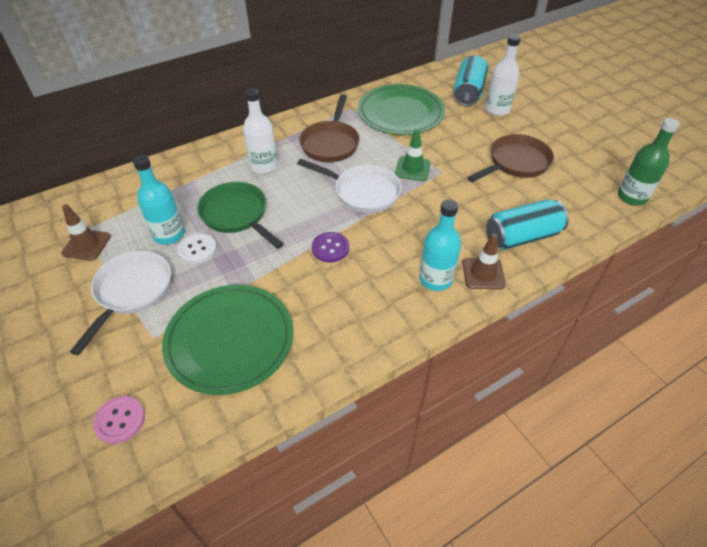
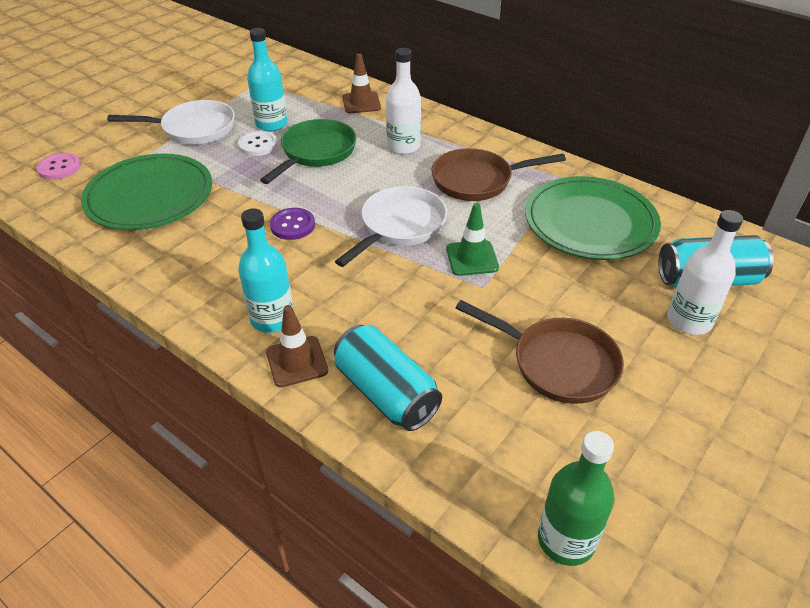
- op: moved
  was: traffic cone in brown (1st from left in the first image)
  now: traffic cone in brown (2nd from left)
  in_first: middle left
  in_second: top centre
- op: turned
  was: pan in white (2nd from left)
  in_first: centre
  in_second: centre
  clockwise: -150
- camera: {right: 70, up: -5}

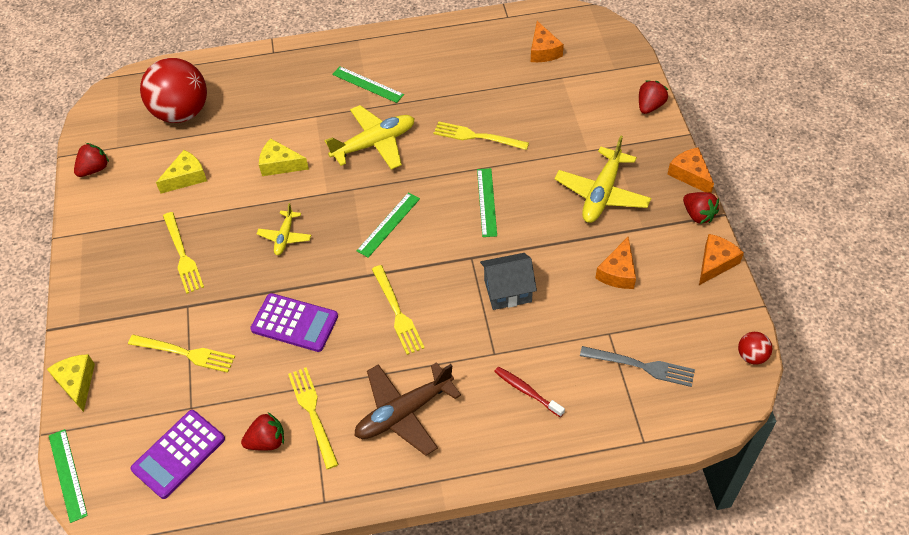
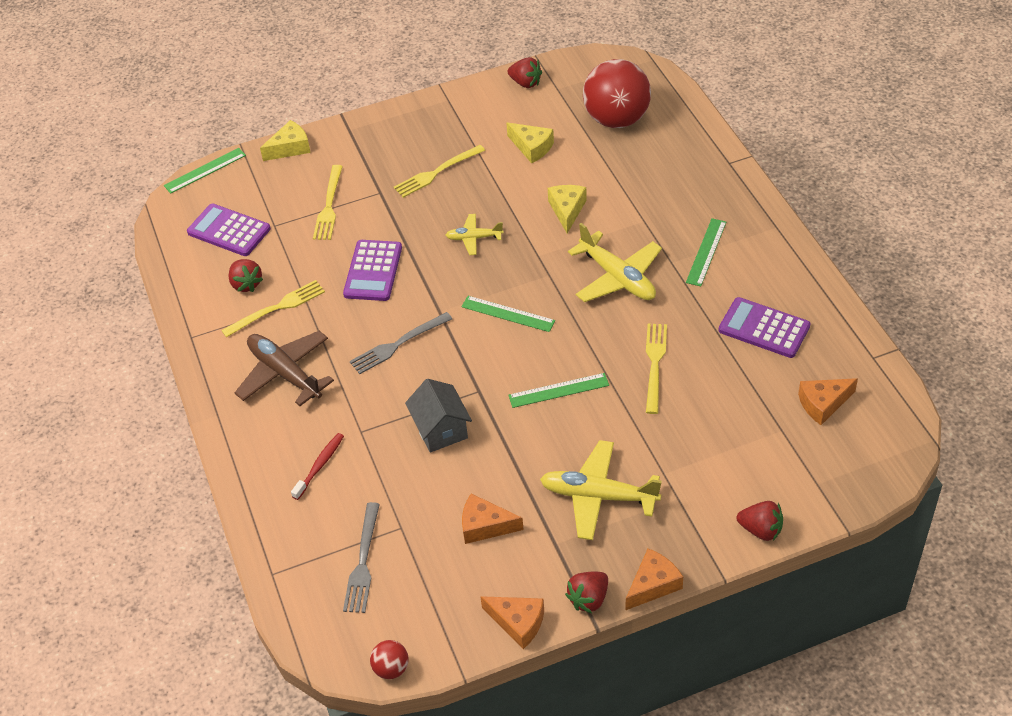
- op: recoloured
  was: fork in yellow (4th from left)
  now: fork in grey (2nd from left)
  in_first: centre
  in_second: centre
- op: added
  now: calculator in purple (3rd from left)
  in_second: middle right
- camera: {right: 80, up: -5}

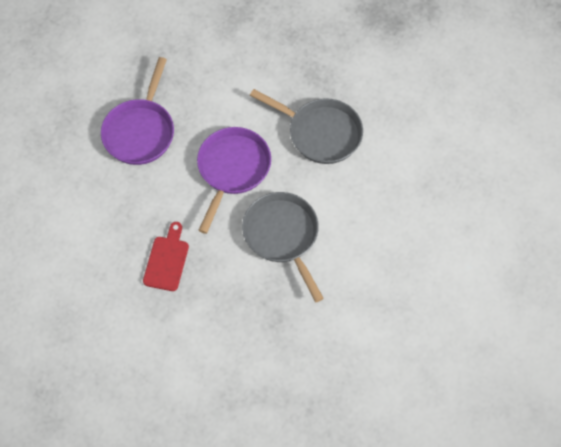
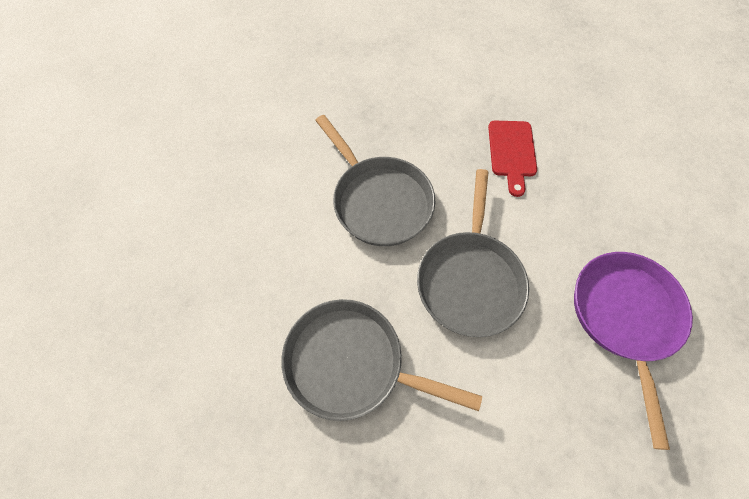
- op: recoloured
  was: pan in purple (2nd from left)
  now: pan in grey (3rd from left)
  in_first: centre
  in_second: centre
- camera: {right: 170, up: 0}

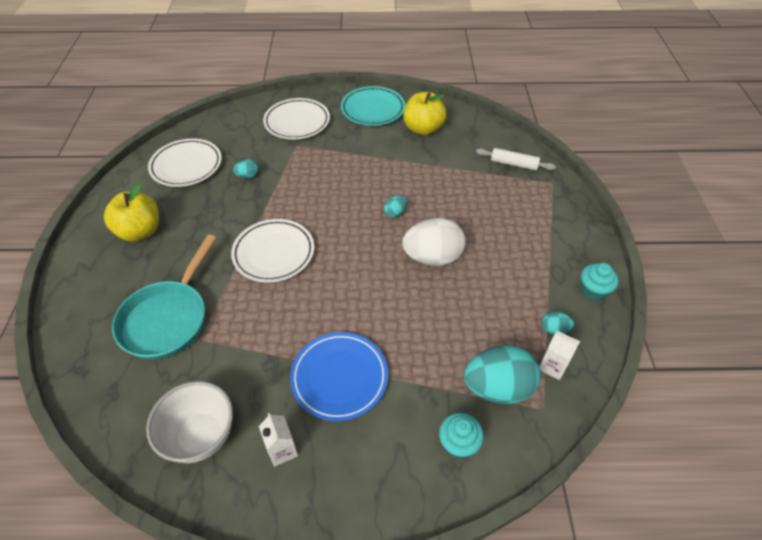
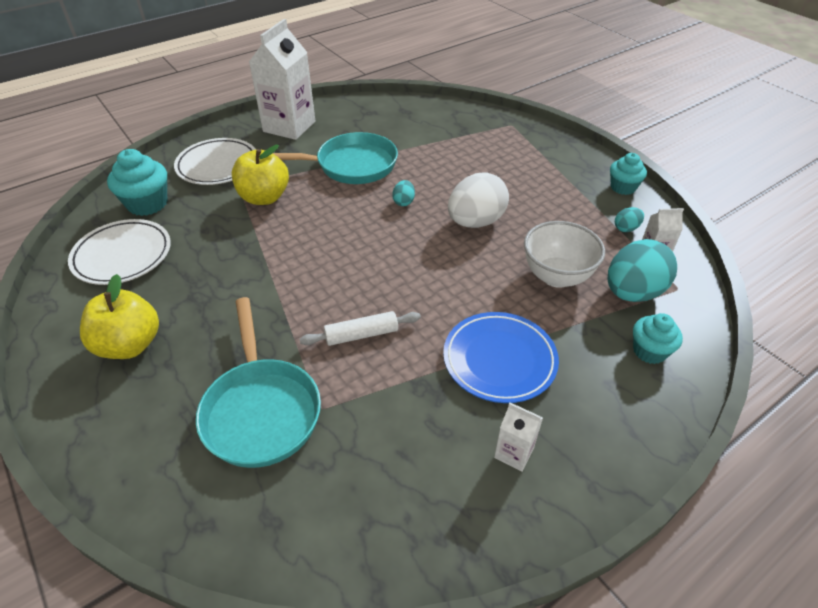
- op: moved
  was: bowl in white
  in_first: bottom left
  in_second: middle right
- op: removed
  was: plate in white (2nd from left)
  in_first: centre
- op: removed
  was: egg in turquoise (1st from left)
  in_first: top left
- op: replaced
  was: plate in turquoise
  now: carton in white (1st from left)
  in_first: top centre
  in_second: top centre
- op: moved
  was: apple in yellow (2nd from left)
  in_first: top centre
  in_second: top left
- op: moved
  was: rolling pin in white
  in_first: top right
  in_second: centre
- op: added
  now: cupcake in turquoise (1st from left)
  in_second: top left
- op: added
  now: pan in turquoise (2nd from left)
  in_second: top centre
- camera: {right: -35, up: -5}

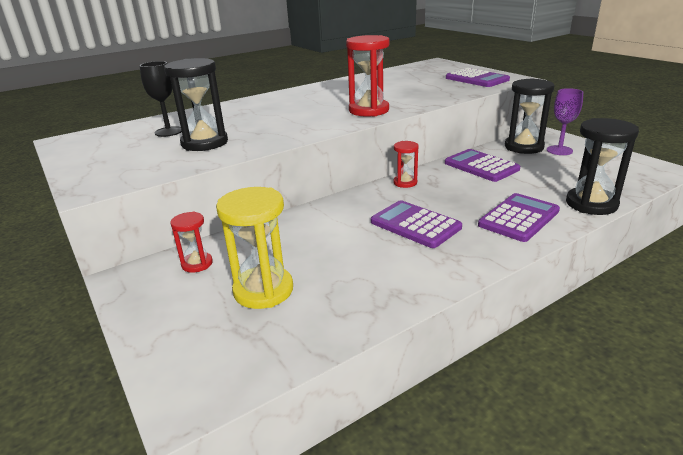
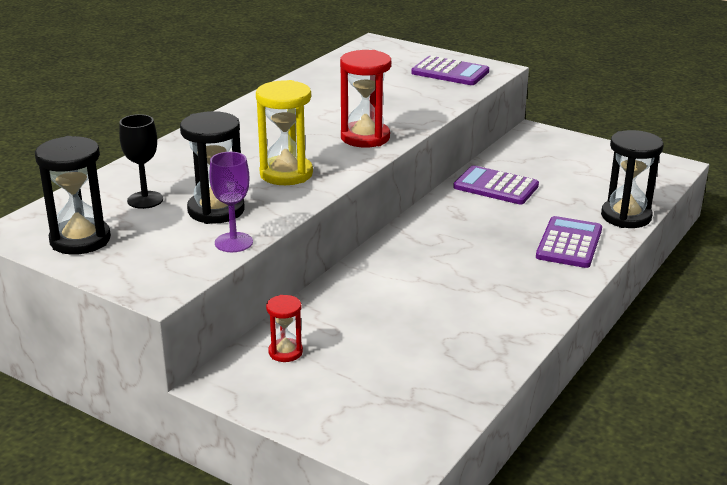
- op: moved
  was: hourglass in yellow
  in_first: centre
  in_second: top centre
- op: removed
  was: calculator in purple (1st from left)
  in_first: centre
- op: removed
  was: hourglass in red (3rd from left)
  in_first: centre
- op: moved
  was: hourglass in black (2nd from left in the first image)
  now: hourglass in black (1st from left)
  in_first: top right
  in_second: middle left
- op: moved
  was: goblet in purple
  in_first: top right
  in_second: middle left
- camera: {right: -25, up: 0}

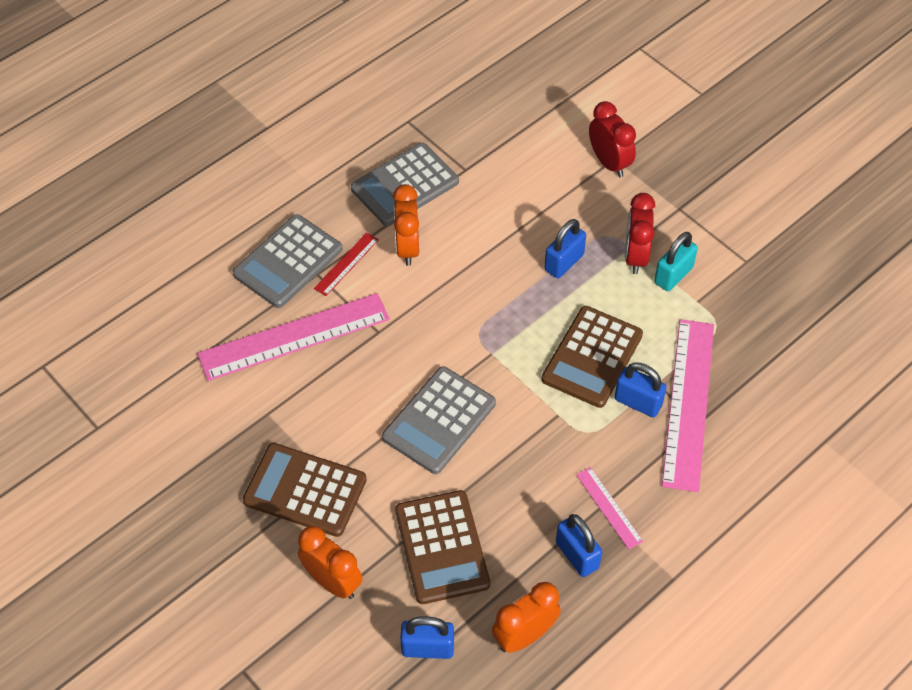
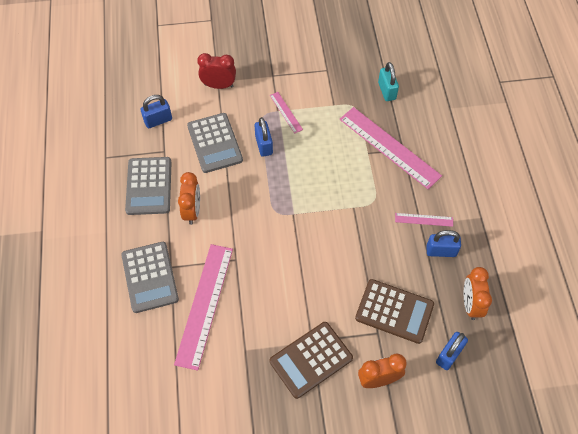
- op: removed
  was: ruler in red
  in_first: centre
- op: moved
  was: calculator in grey (3rd from left)
  in_first: centre
  in_second: top centre
- op: turned
  was: clock in orange (2nd from left in the first image)
  in_first: top centre
  in_second: middle left
  clockwise: -120
- op: removed
  was: calculator in brown (3rd from left)
  in_first: centre
- op: moved
  was: padlock in blue (4th from left in the first image)
  now: padlock in blue (1st from left)
  in_first: middle right
  in_second: top left
- op: replaced
  was: clock in red (2nd from left)
  now: ruler in pink (2nd from left)
  in_first: middle right
  in_second: top centre
- op: moved
  was: padlock in turquoise
  in_first: middle right
  in_second: top right
- camera: {right: -55, up: 5}

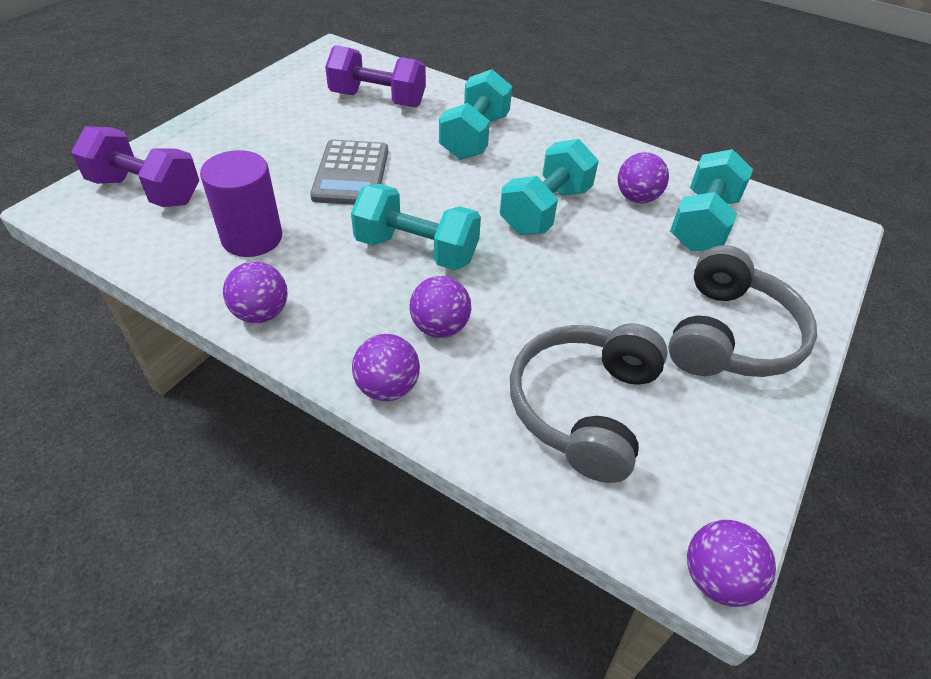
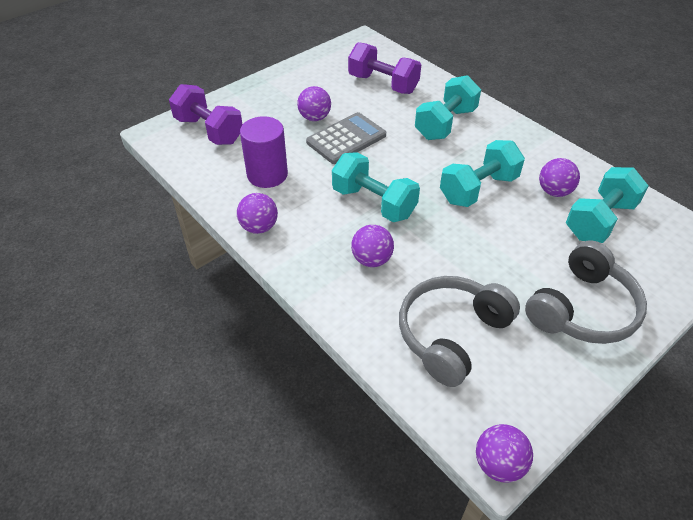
- op: turned
  was: calculator in grey
  in_first: top centre
  in_second: top centre
  clockwise: -150
- op: moved
  was: ball in purple (2nd from left)
  in_first: centre
  in_second: top centre
- camera: {right: 20, up: 0}

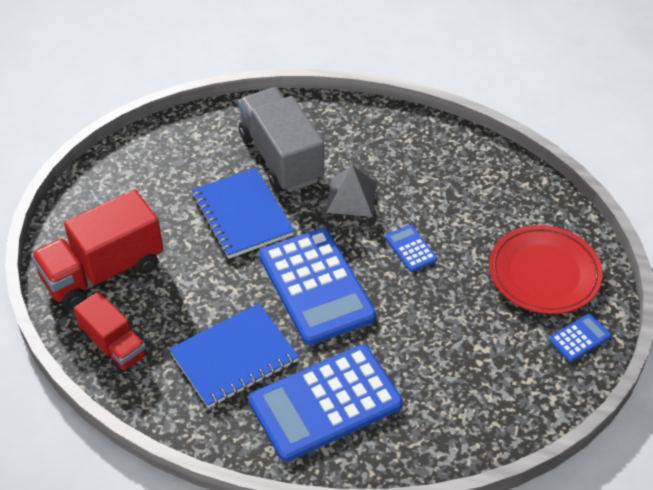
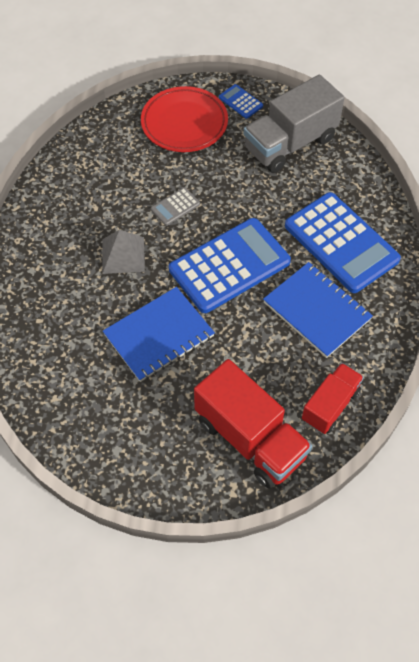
- op: moved
  was: truck in grey
  in_first: top centre
  in_second: top right
- op: recoloured
  was: calculator in blue (3rd from left)
  now: calculator in grey
  in_first: centre
  in_second: top centre
- camera: {right: -100, up: 10}

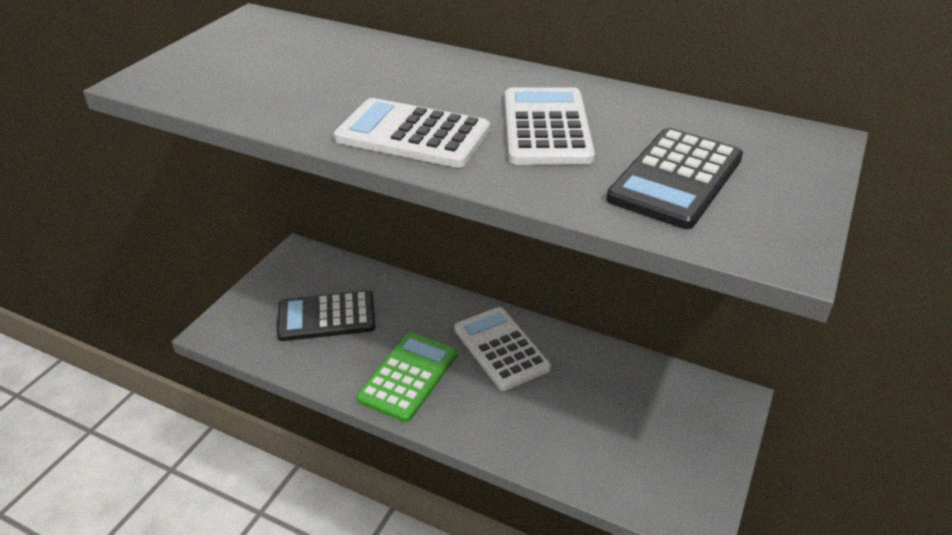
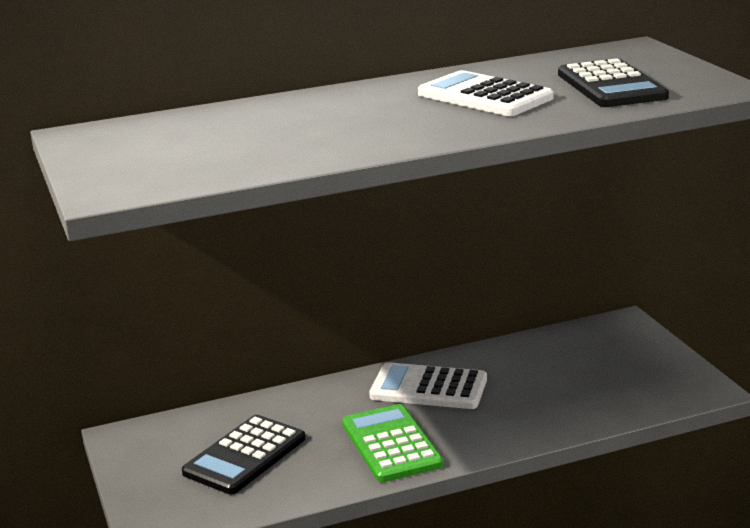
- op: removed
  was: calculator in white (1st from left)
  in_first: top centre
- camera: {right: -45, up: -15}

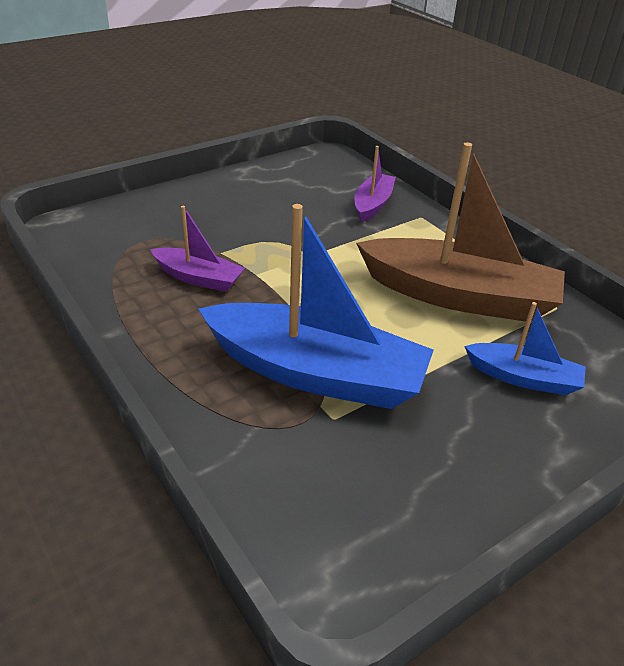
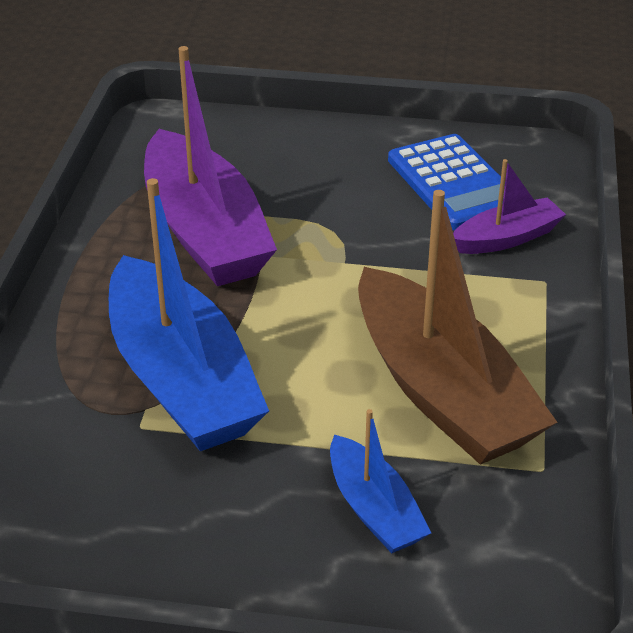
- op: resized
  was: boat in purple (1st from left)
  in_first: middle left
  in_second: top left
  ratio: 1.99
- op: added
  now: calculator in blue
  in_second: top right
- camera: {right: 45, up: 0}

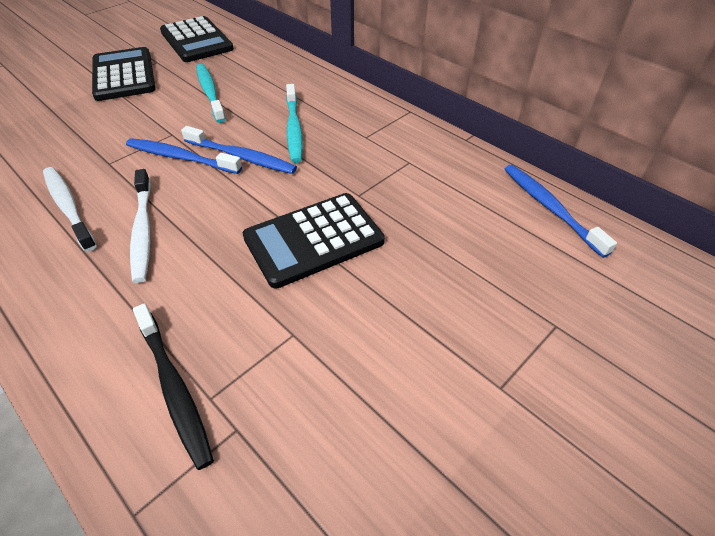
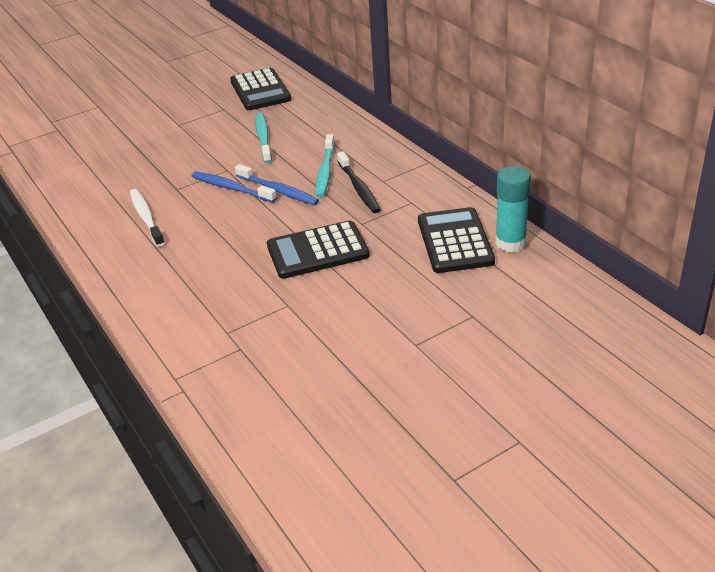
- op: moved
  was: calculator in black (1st from left in the first image)
  now: calculator in black (3rd from left)
  in_first: top left
  in_second: centre
- op: removed
  was: toothbrush in white (2nd from left)
  in_first: middle left
- op: moved
  was: toothbrush in black
  in_first: bottom left
  in_second: top centre
- op: replaced
  was: toothbrush in blue (3rd from left)
  now: glue stick in turquoise
  in_first: middle right
  in_second: middle right
- camera: {right: 15, up: -10}

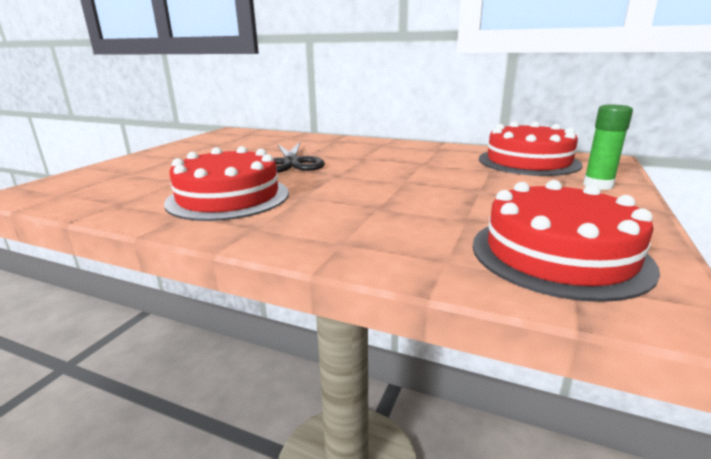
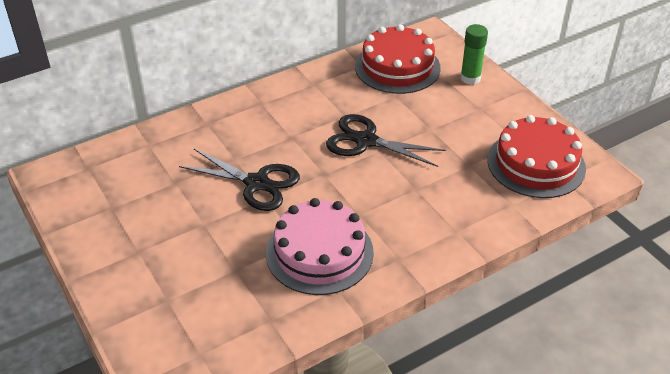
- op: recoloured
  was: cake in red (1st from left)
  now: cake in pink
  in_first: middle left
  in_second: centre
- op: added
  now: scissors in black (2nd from left)
  in_second: centre
- camera: {right: -55, up: 20}

